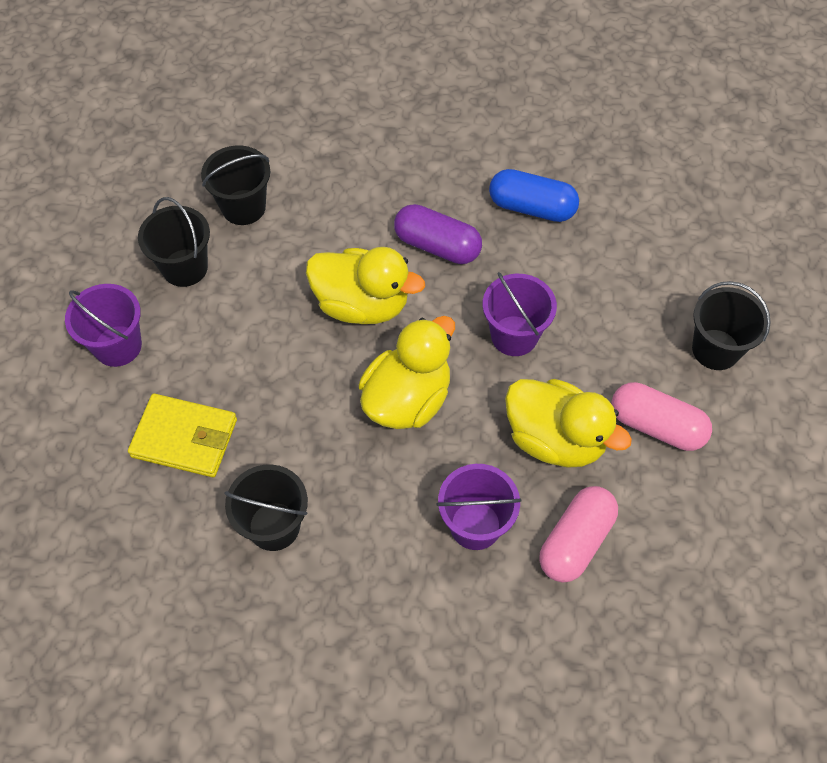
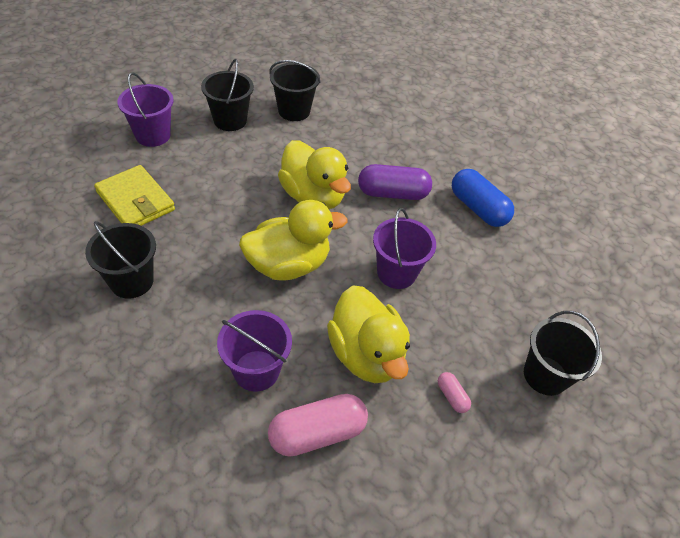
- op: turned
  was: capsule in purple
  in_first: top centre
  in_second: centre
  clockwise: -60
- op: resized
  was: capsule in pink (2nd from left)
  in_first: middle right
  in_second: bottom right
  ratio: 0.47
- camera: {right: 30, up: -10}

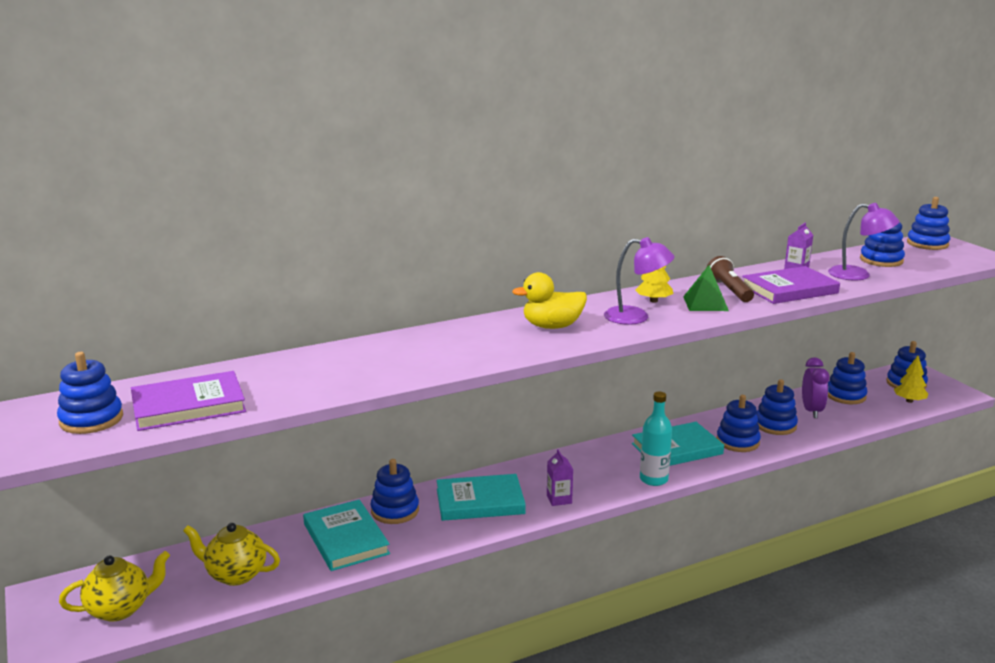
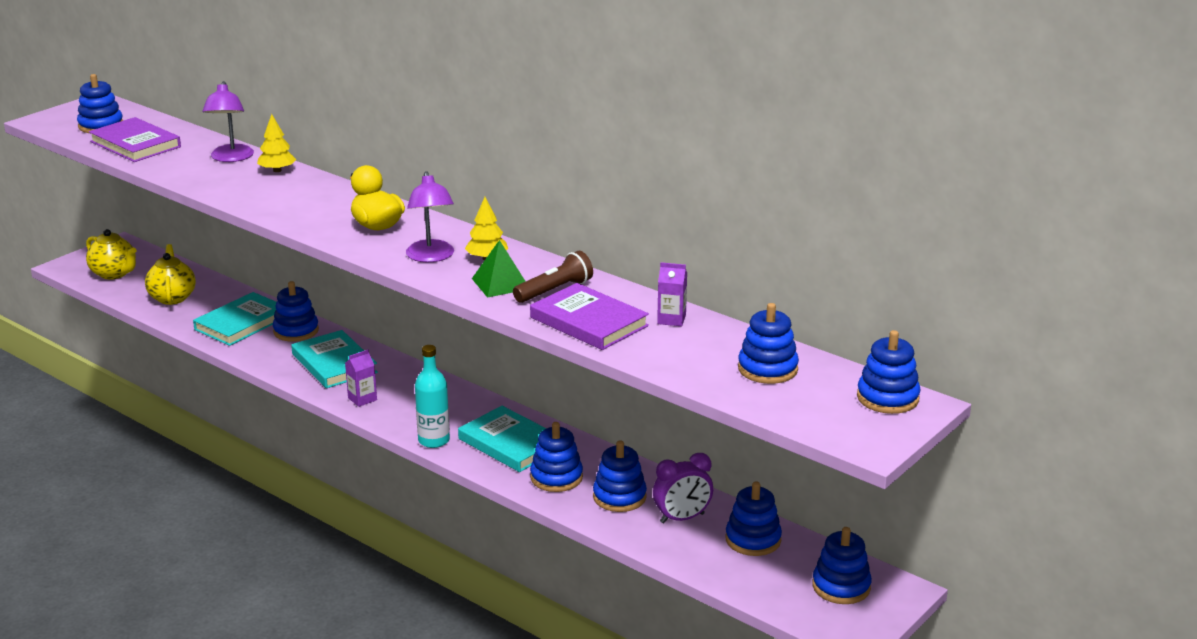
- op: moved
  was: lamp in purple (2nd from left in the first image)
  now: lamp in purple (1st from left)
  in_first: middle right
  in_second: top left
- op: moved
  was: tree in yellow (2nd from left in the first image)
  now: tree in yellow (1st from left)
  in_first: middle right
  in_second: top left
- camera: {right: 65, up: 5}

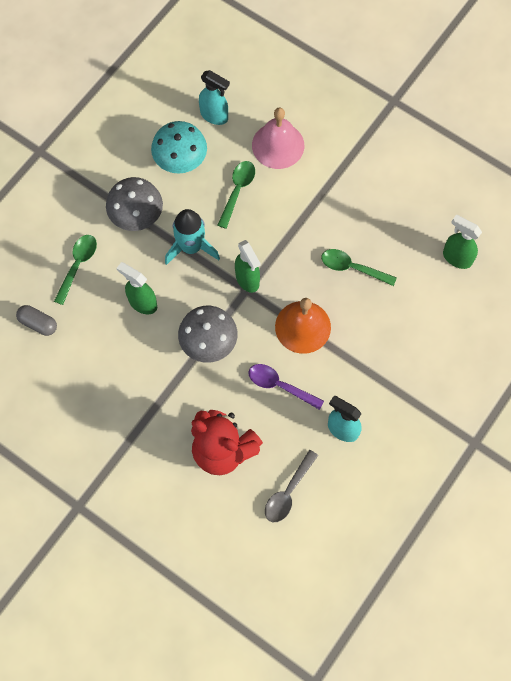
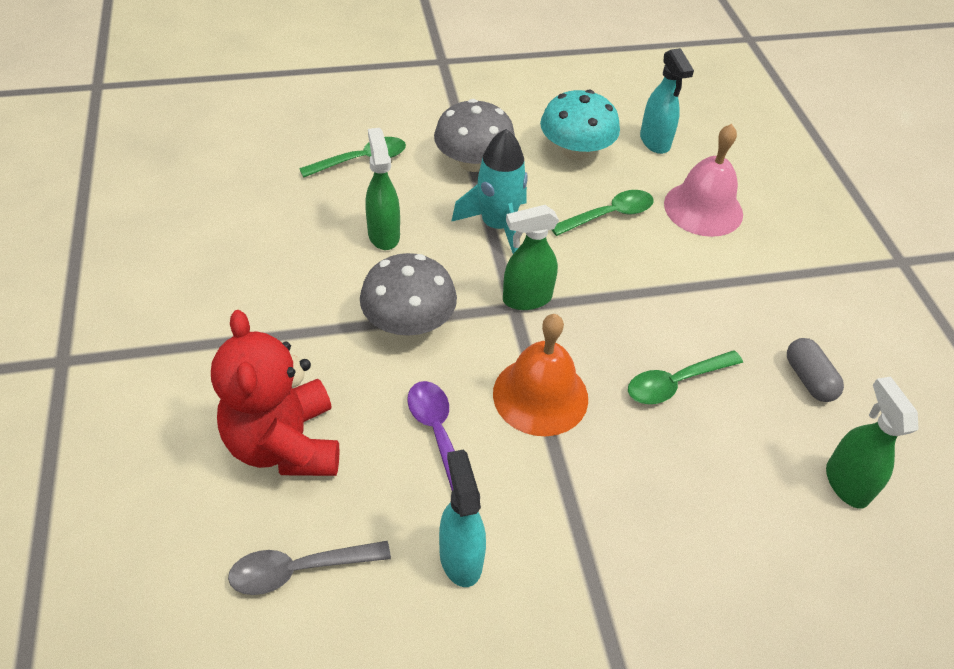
- op: moved
  was: capsule in grey
  in_first: middle left
  in_second: middle right
- op: turned
  was: spray bottle in green (2nd from left)
  in_first: centre
  in_second: centre
  clockwise: 60
- op: turned
  was: spoon in green (3rd from left)
  in_first: middle right
  in_second: middle right
  clockwise: -90
- camera: {right: 40, up: -20}

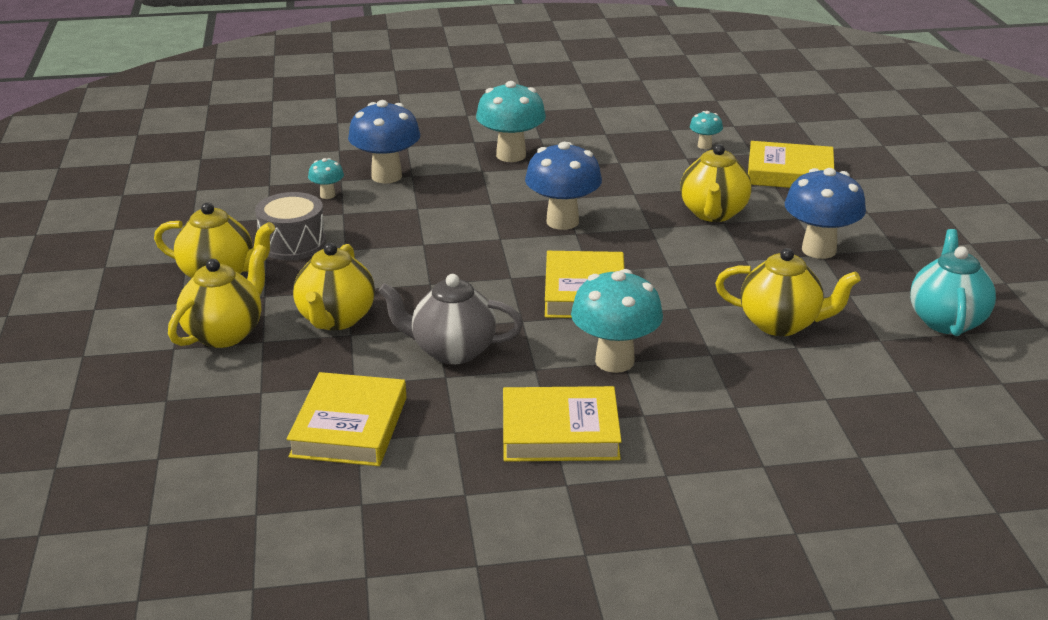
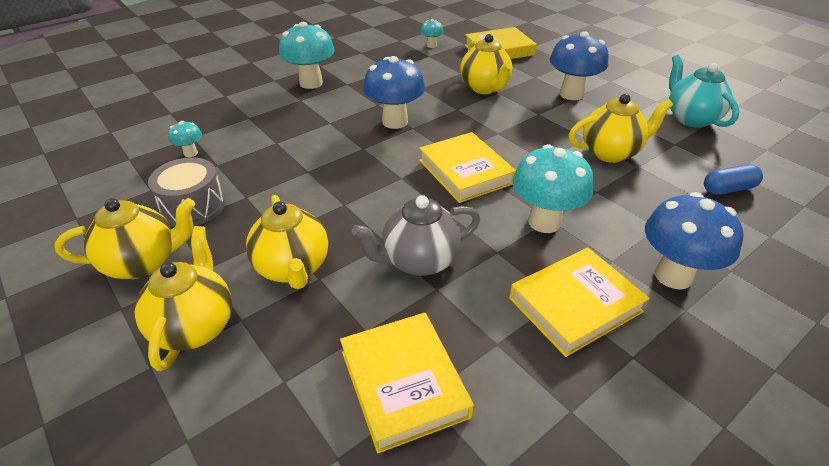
- op: moved
  was: mushroom in blue (1st from left in the first image)
  now: mushroom in blue (3rd from left)
  in_first: top centre
  in_second: middle right
- op: added
  now: capsule in blue
  in_second: middle right
- camera: {right: -30, up: 10}

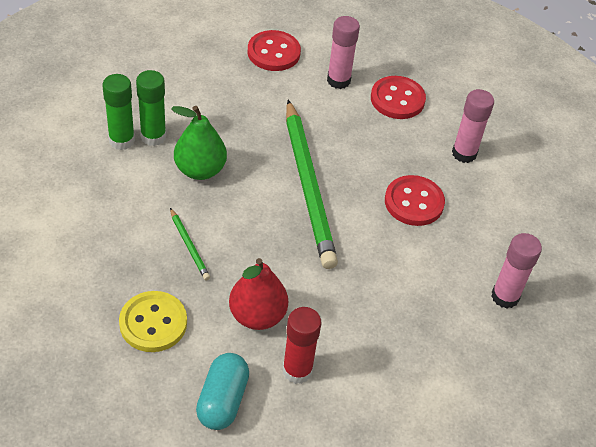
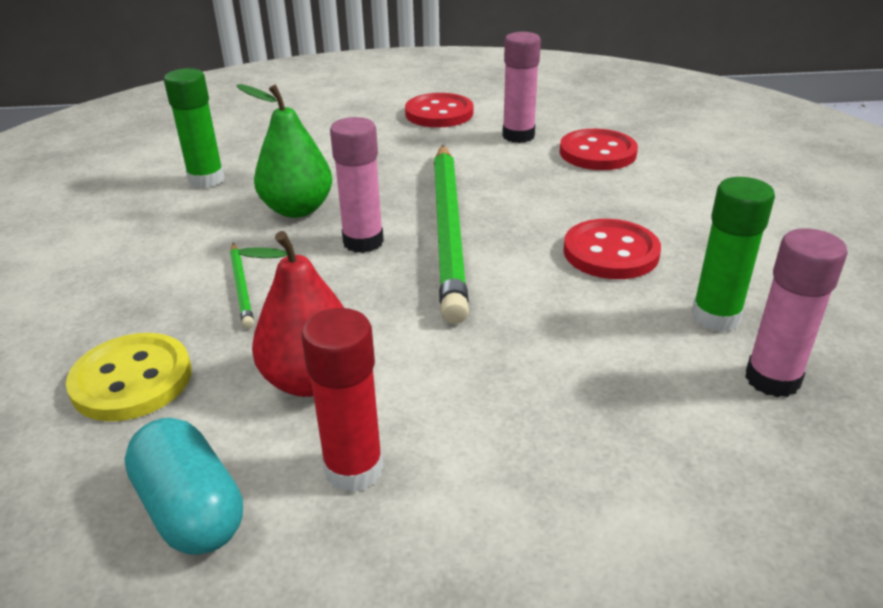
- op: moved
  was: glue stick in green (2nd from left)
  in_first: top left
  in_second: middle right
- op: turned
  was: capsule in turquoise
  in_first: bottom centre
  in_second: bottom left
  clockwise: -60
- op: moved
  was: glue stick in pink (2nd from left in the first image)
  now: glue stick in pink (1st from left)
  in_first: top right
  in_second: top centre
- camera: {right: 15, up: -15}

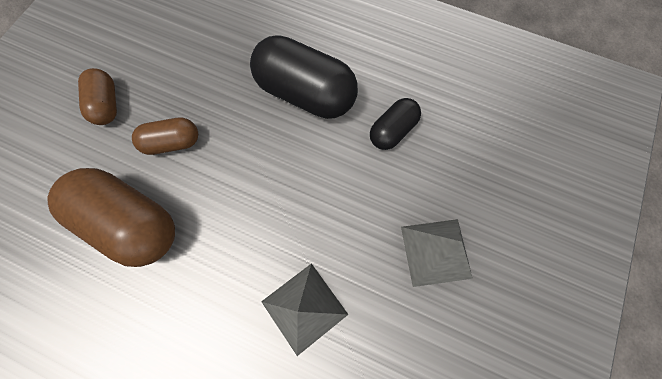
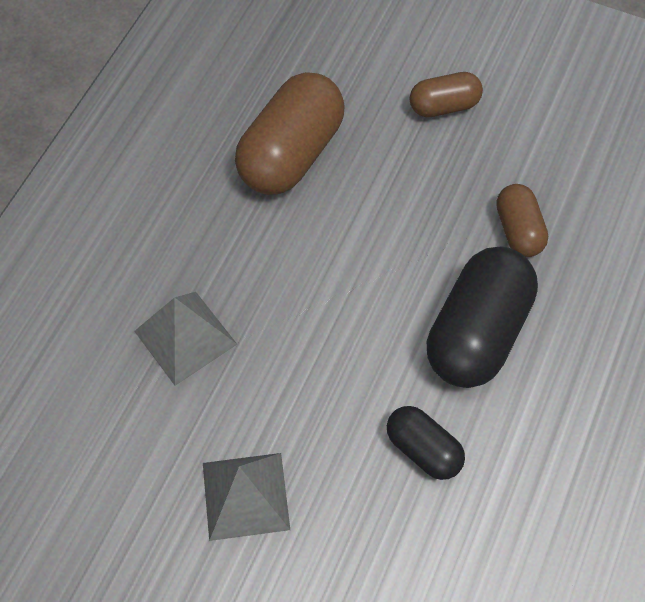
- op: moved
  was: capsule in brown (3rd from left)
  in_first: middle left
  in_second: middle right
- camera: {right: 90, up: -10}

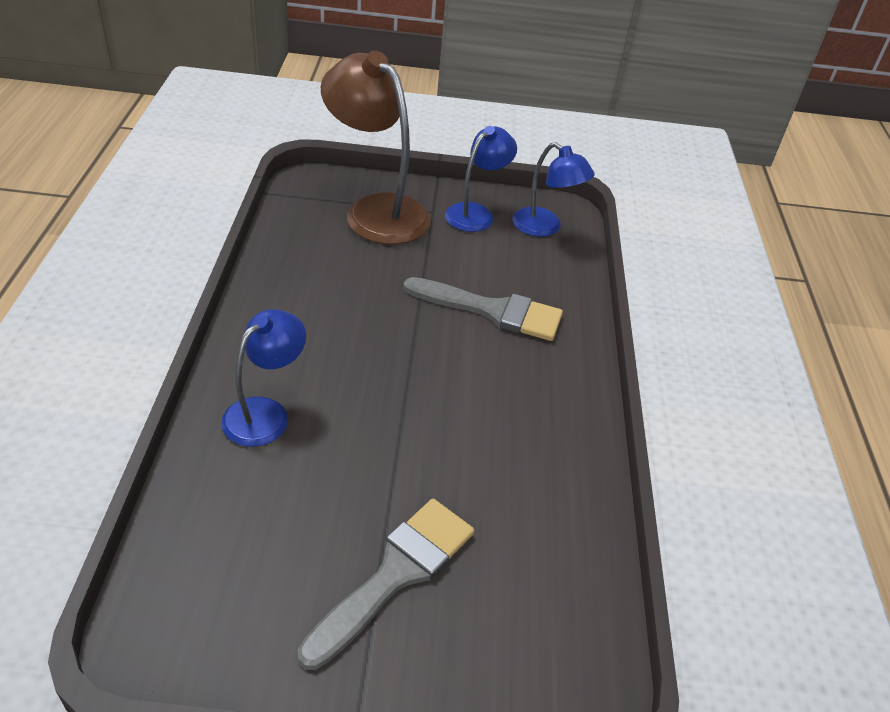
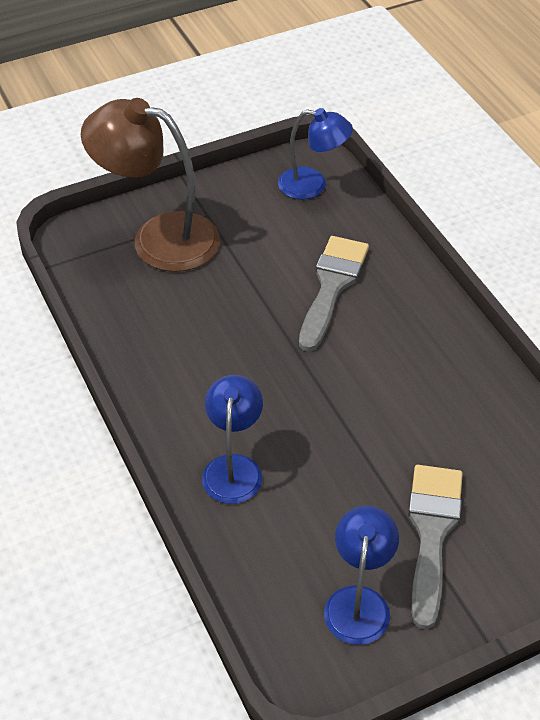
- op: turned
  was: brush in grey (2nd from left in the first image)
  in_first: centre
  in_second: centre
  clockwise: -60
- op: moved
  was: lamp in blue (2nd from left in the first image)
  now: lamp in blue (3rd from left)
  in_first: top centre
  in_second: bottom right
- camera: {right: -25, up: 5}

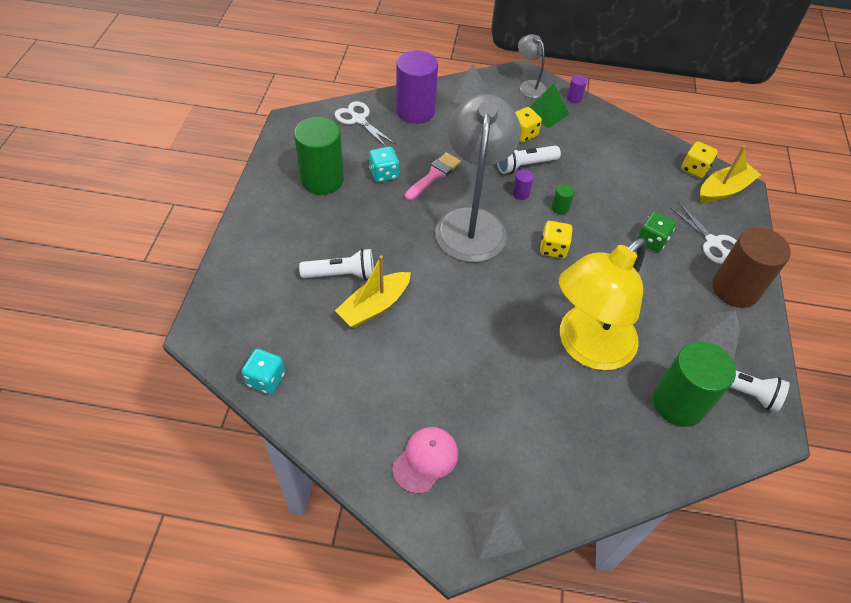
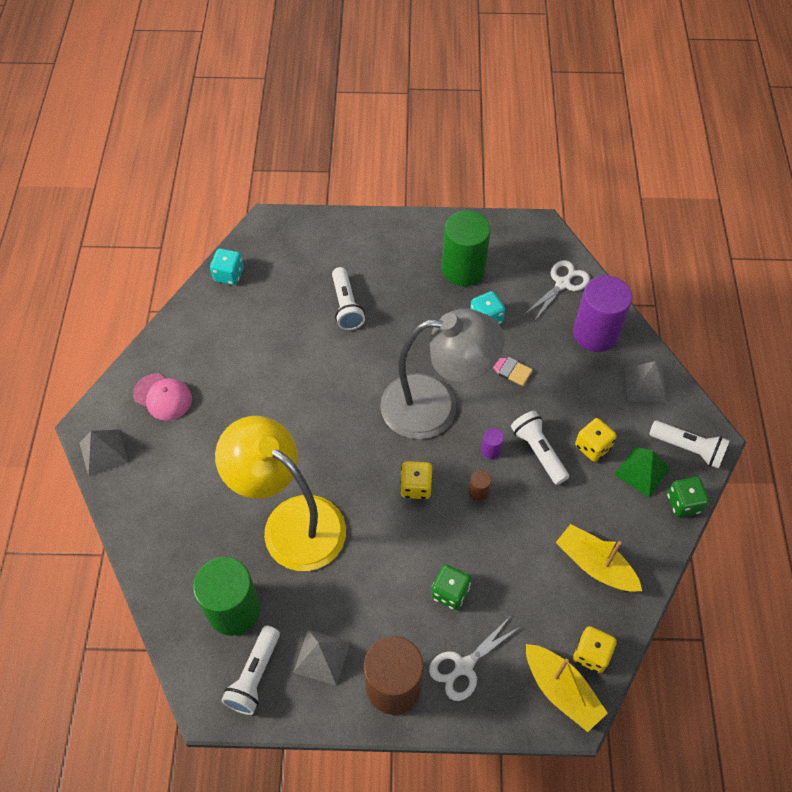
- op: moved
  was: boat in yellow (1st from left in the first image)
  now: boat in yellow (2nd from left)
  in_first: centre
  in_second: bottom right
- op: replaced
  was: lamp in grey (2nd from left)
  now: flashlight in white (4th from left)
  in_first: top centre
  in_second: middle right
- op: recoloured
  was: cylinder in green (2nd from left)
  now: cylinder in brown (2nd from left)
  in_first: top centre
  in_second: centre
- op: replaced
  was: cylinder in purple (3rd from left)
  now: dice in green (2nd from left)
  in_first: top right
  in_second: middle right
- camera: {right: 85, up: 5}

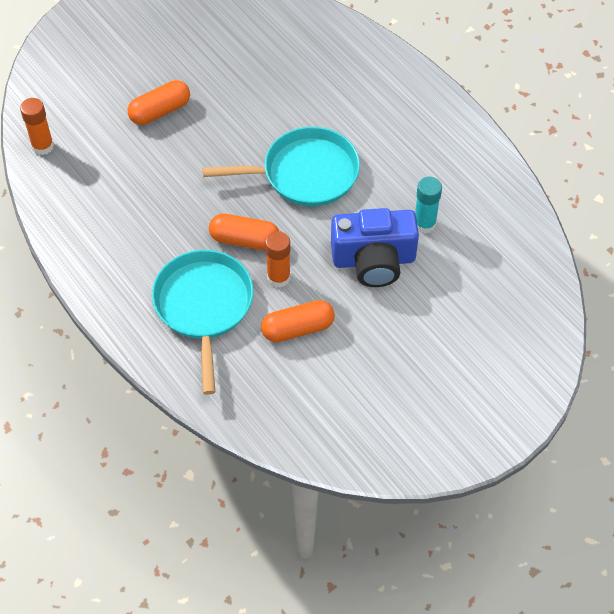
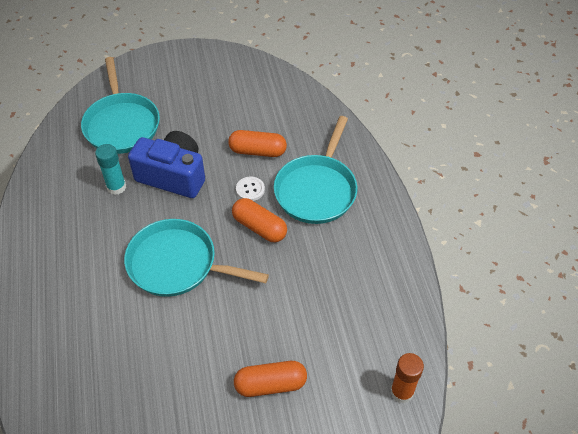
- op: replaced
  was: glue stick in orange (2nd from left)
  now: button in white
  in_first: centre
  in_second: centre
- op: added
  now: pan in turquoise (1st from left)
  in_second: top left
- camera: {right: -155, up: -5}

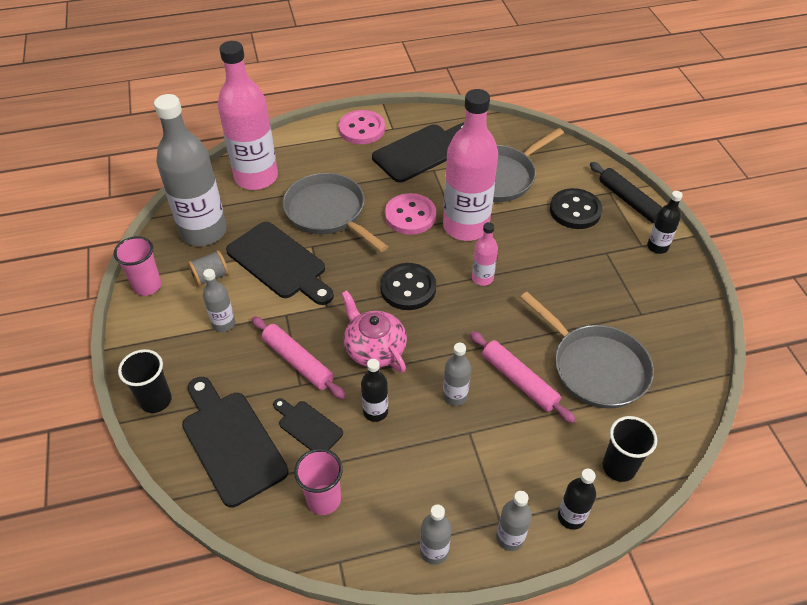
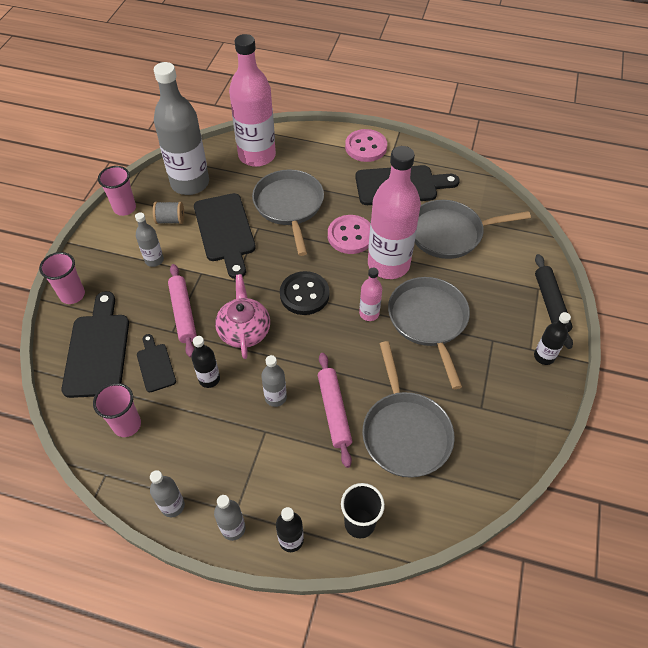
- op: recoloured
  was: cup in black (1st from left)
  now: cup in pink (1st from left)
  in_first: middle left
  in_second: middle left
- op: removed
  was: button in black (2nd from left)
  in_first: middle right
- op: added
  now: pan in grey (3rd from left)
  in_second: centre
- camera: {right: 30, up: 5}

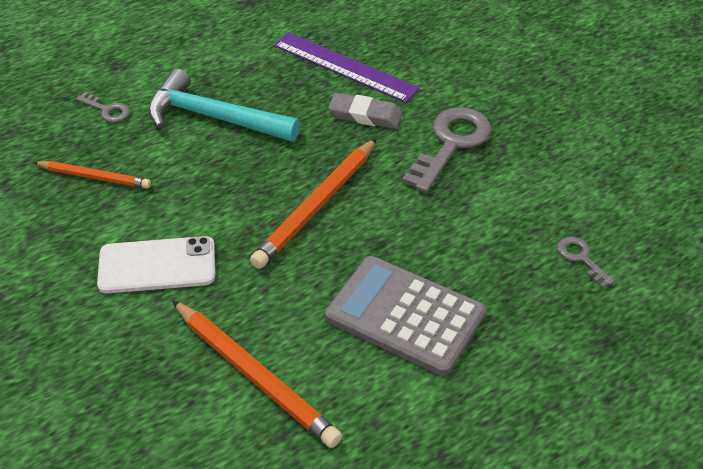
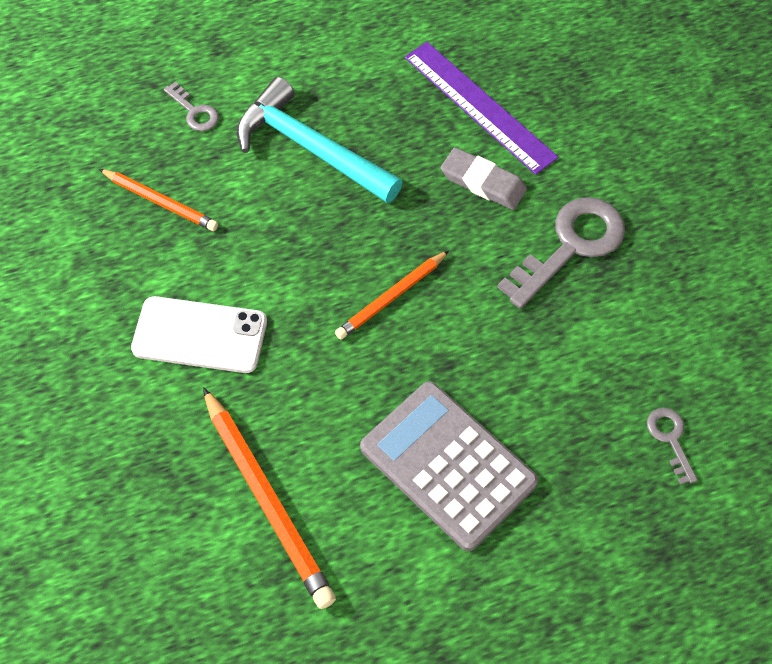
- op: resized
  was: pencil in orange (3rd from left)
  in_first: centre
  in_second: centre
  ratio: 0.61
- camera: {right: 15, up: 15}

